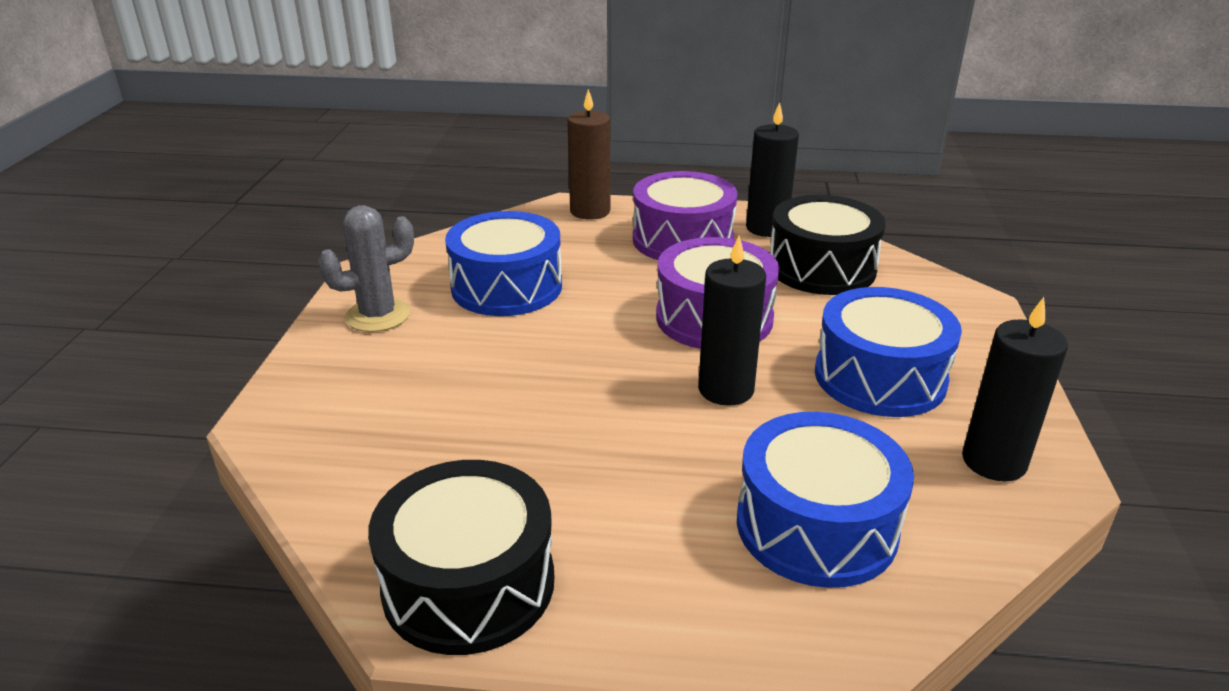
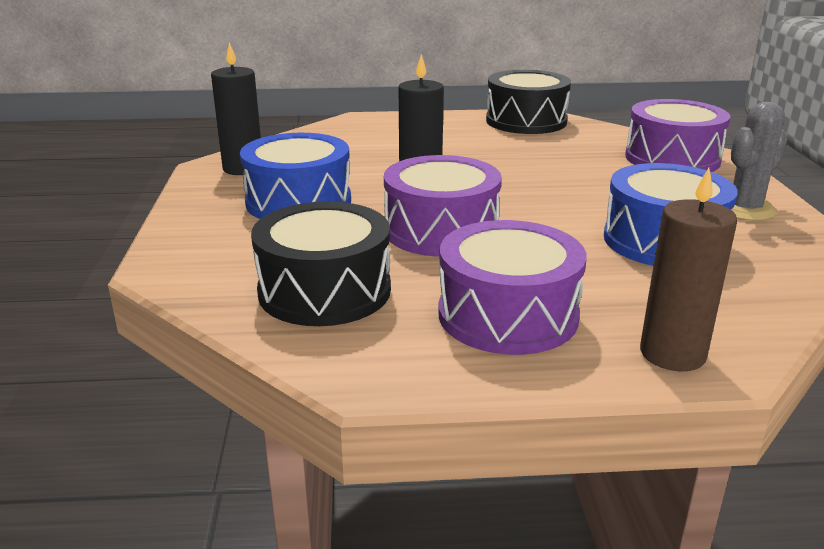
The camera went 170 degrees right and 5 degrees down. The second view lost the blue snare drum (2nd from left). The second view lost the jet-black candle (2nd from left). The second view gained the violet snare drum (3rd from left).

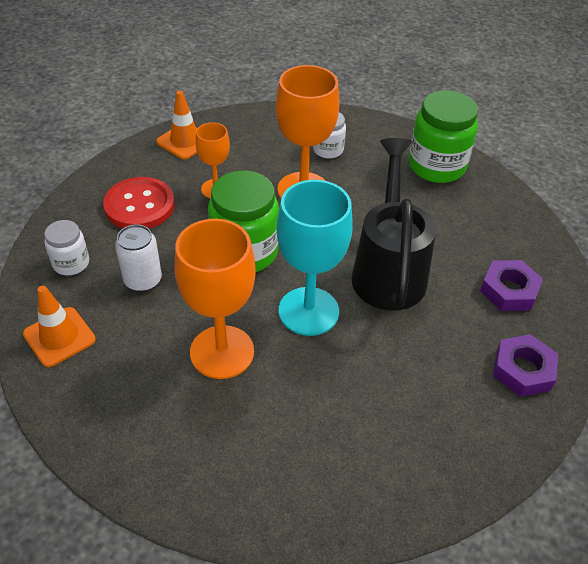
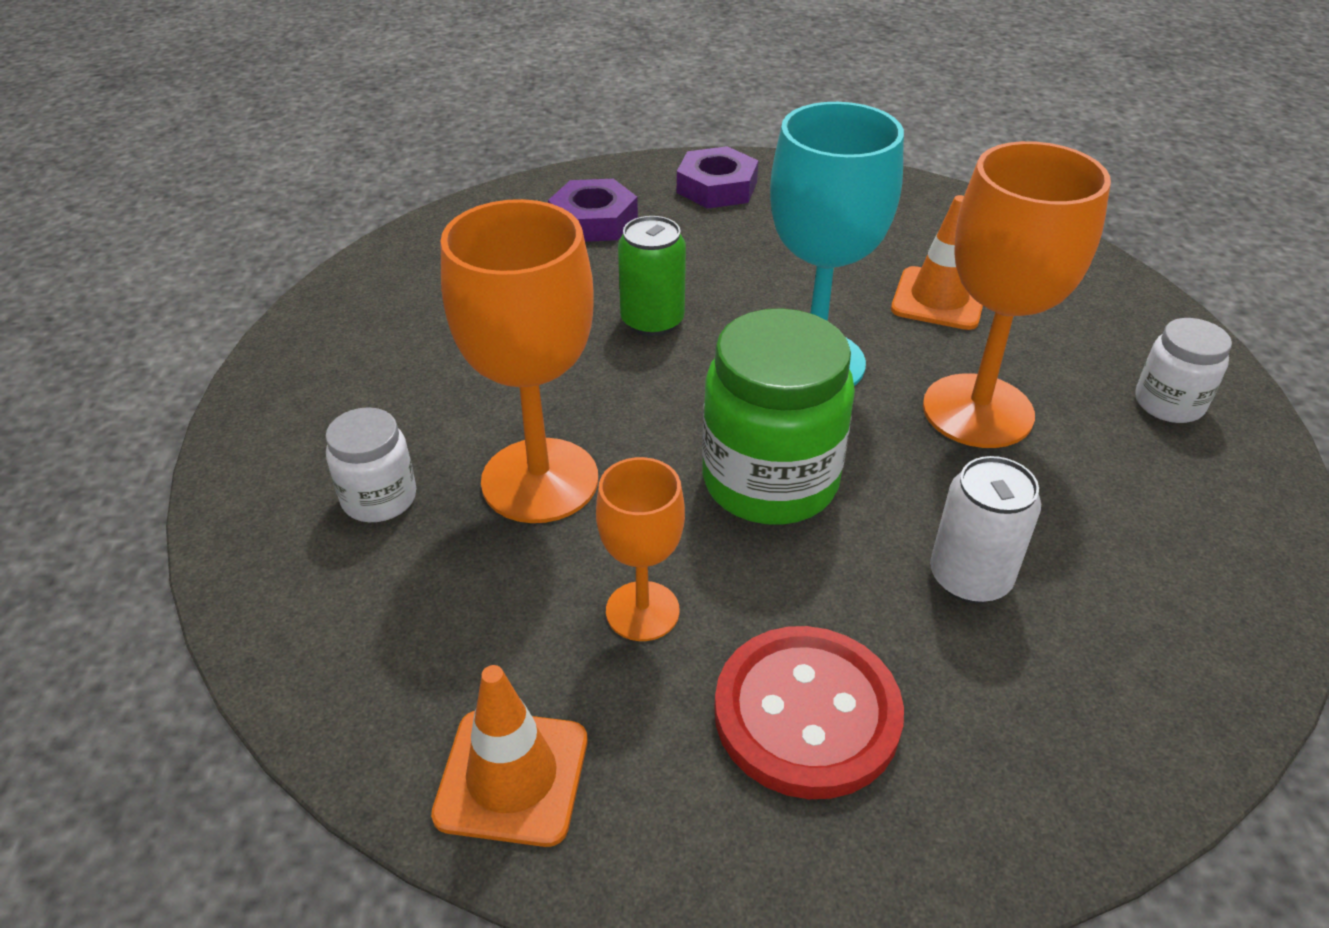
The camera went 120 degrees left and 5 degrees down. The second view lost the emerald preserve jar (2nd from left). The bright orange road cone (1st from left in the first image) ended up elsewhere. The snow-white preserve jar (1st from left in the first image) ended up elsewhere. Where the jet-black sprinkling can stood, the emerald can came to stand.

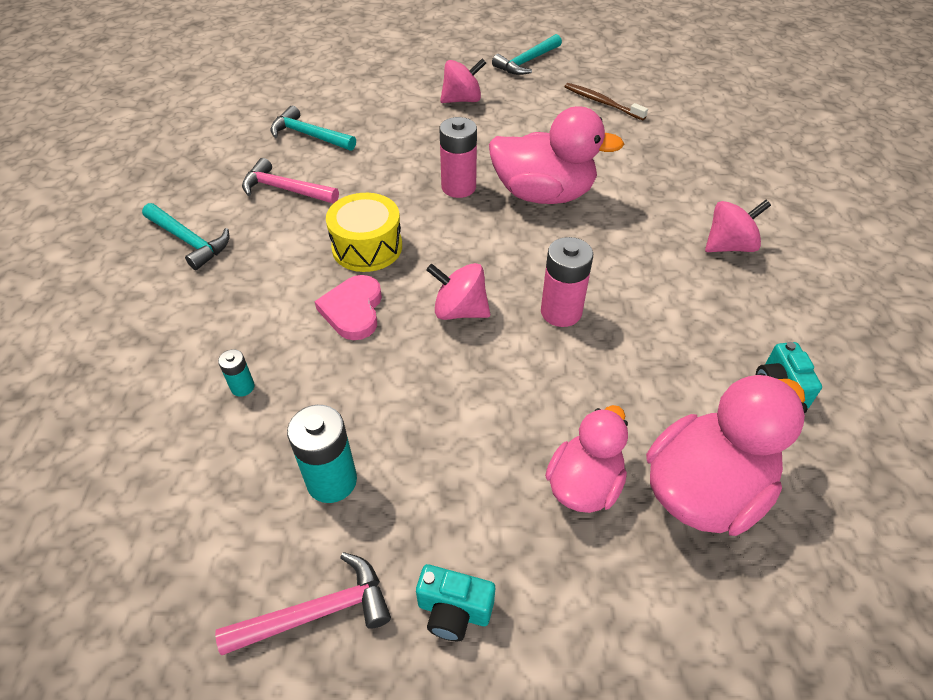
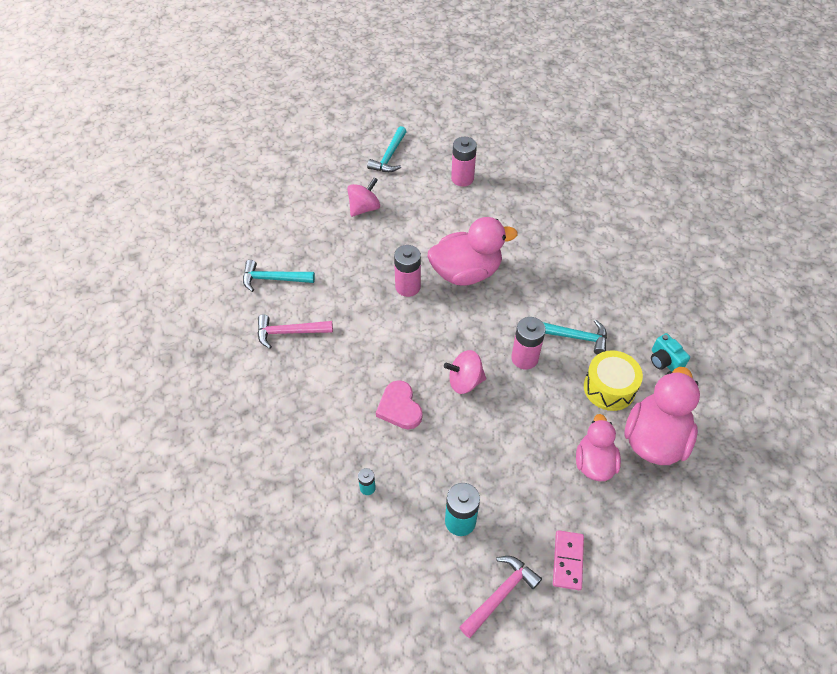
The camera went 25 degrees left and 5 degrees up. The second view lost the rose-pink whirligig (3rd from left). The teal hammer (1st from left in the first image) ended up elsewhere. The bright yellow snare drum ended up elsewhere. Where the teal photo camera (1st from left) stood, the rose-pink domino piece came to stand. Where the russet tooth brush stood, the rose-pink battery (2nd from left) came to stand.

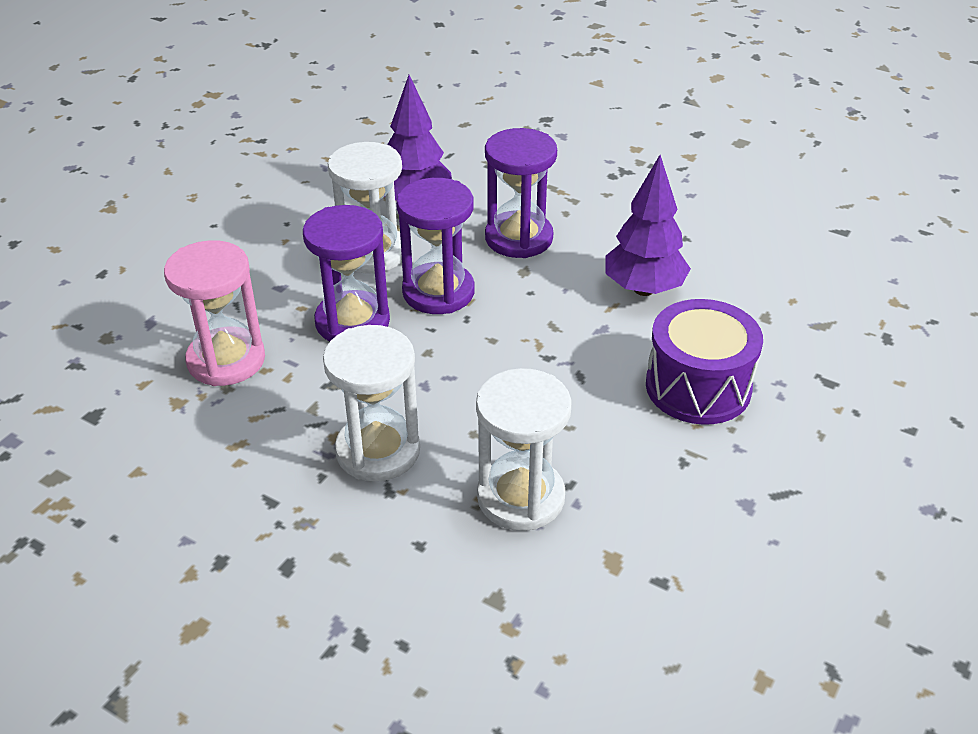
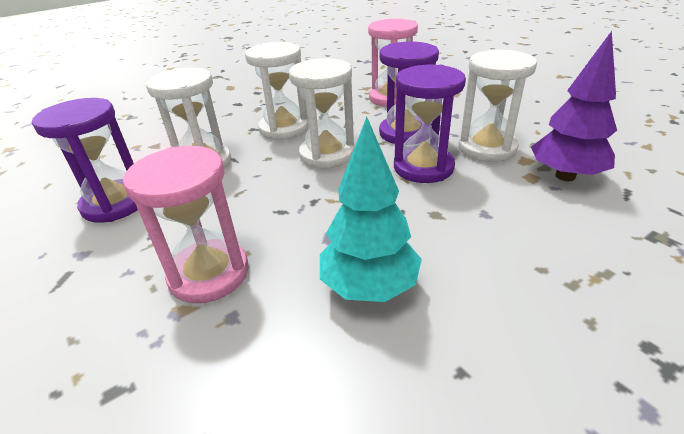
The camera went 115 degrees right and 5 degrees down. The second view gained the snow-white sand timer (3rd from left). The violet sand timer (3rd from left in the first image) ended up elsewhere. Where the violet snare drum stood, the rose-pink sand timer (1st from left) came to stand. What was the violet tree (2nd from left) turned into the teal tree.

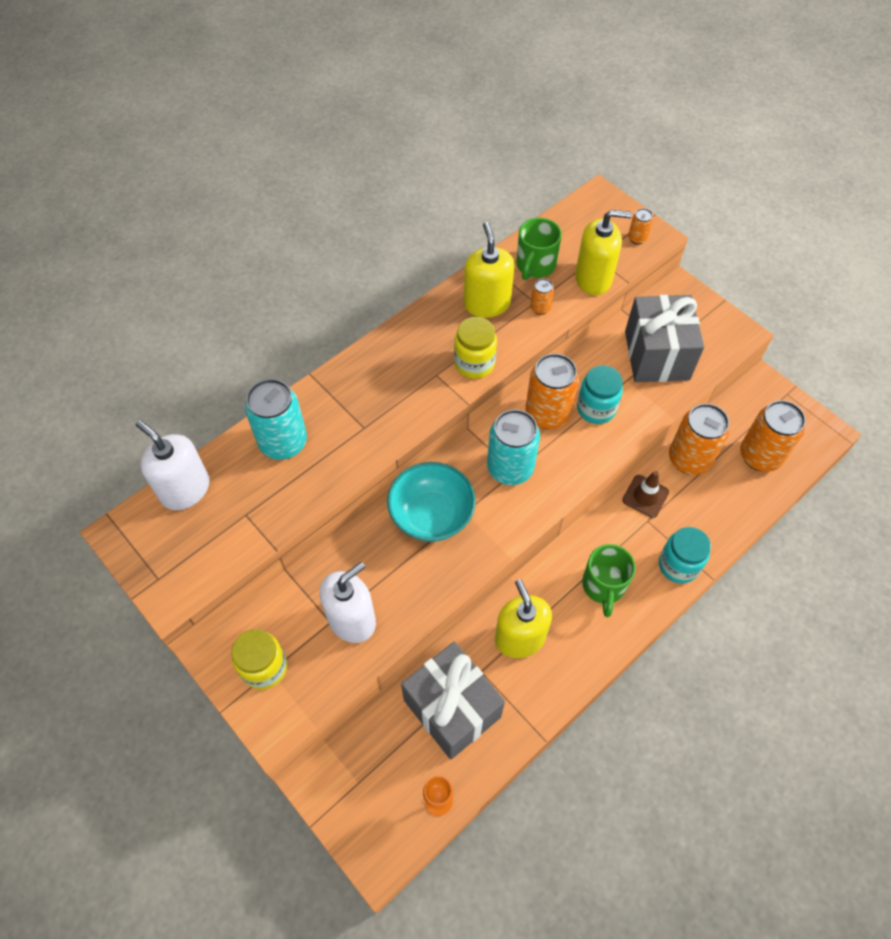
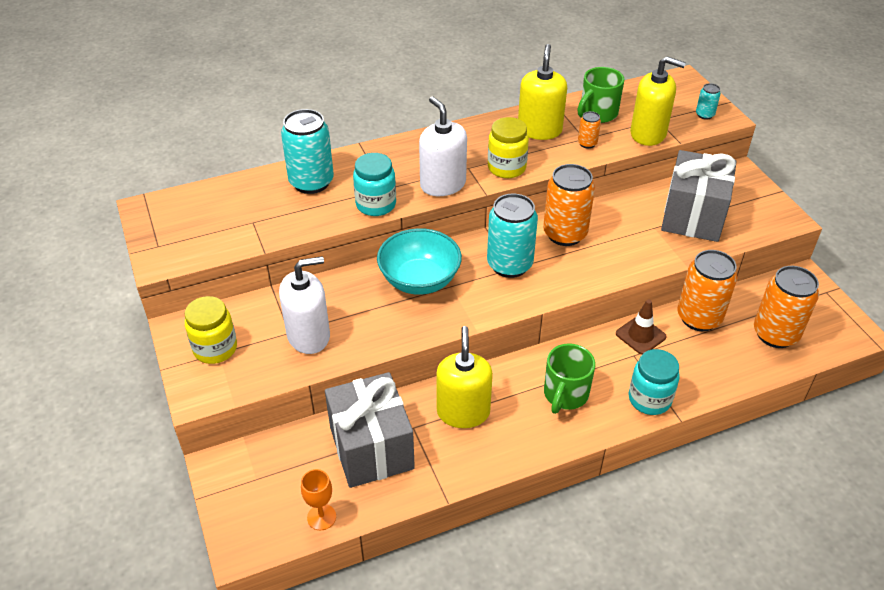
The camera went 20 degrees right and 15 degrees down. The snow-white pump bottle (1st from left in the first image) ended up elsewhere. The teal preserve jar (1st from left) ended up elsewhere. What was the bright orange can (3rd from left) turned into the teal can (3rd from left).

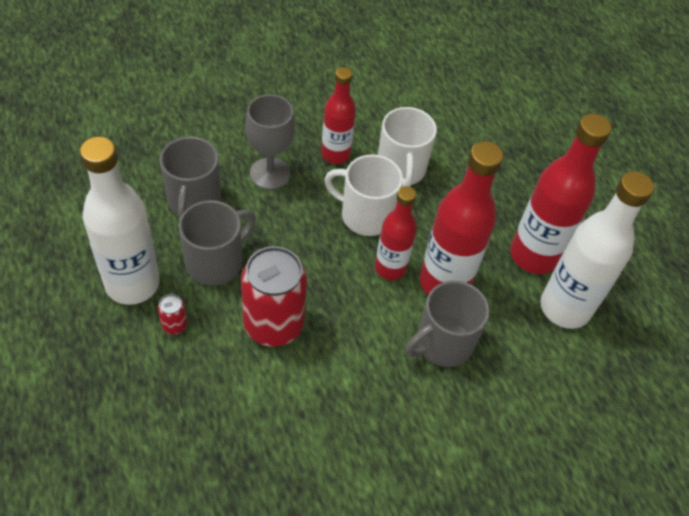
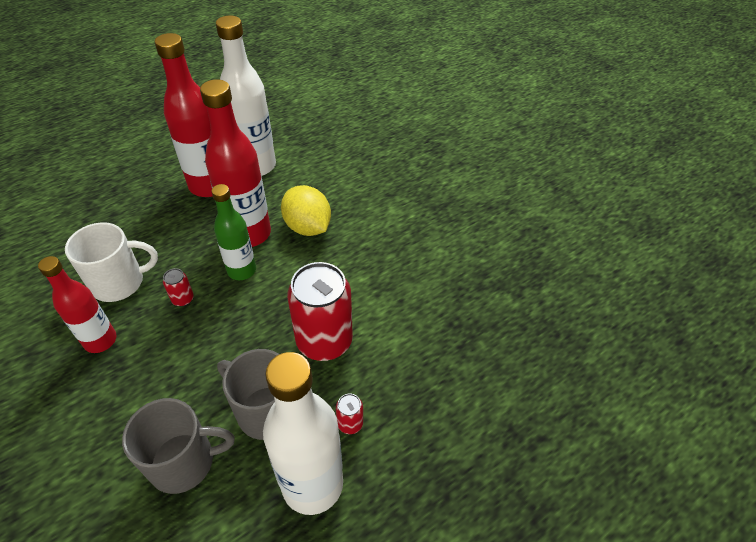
The camera went 100 degrees left and 5 degrees down. The second view lost the gray goblet. Where the snow-white coffee mug (1st from left) stood, the crimson can (1st from left) came to stand. Where the gray coffee mug (3rd from left) stood, the bright yellow citrus fruit came to stand. What was the crimson drink bottle (2nd from left) turned into the emerald drink bottle.

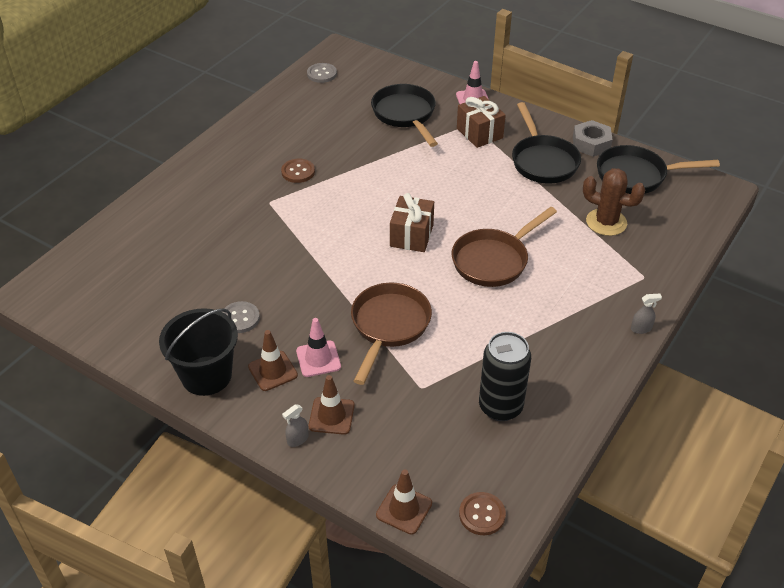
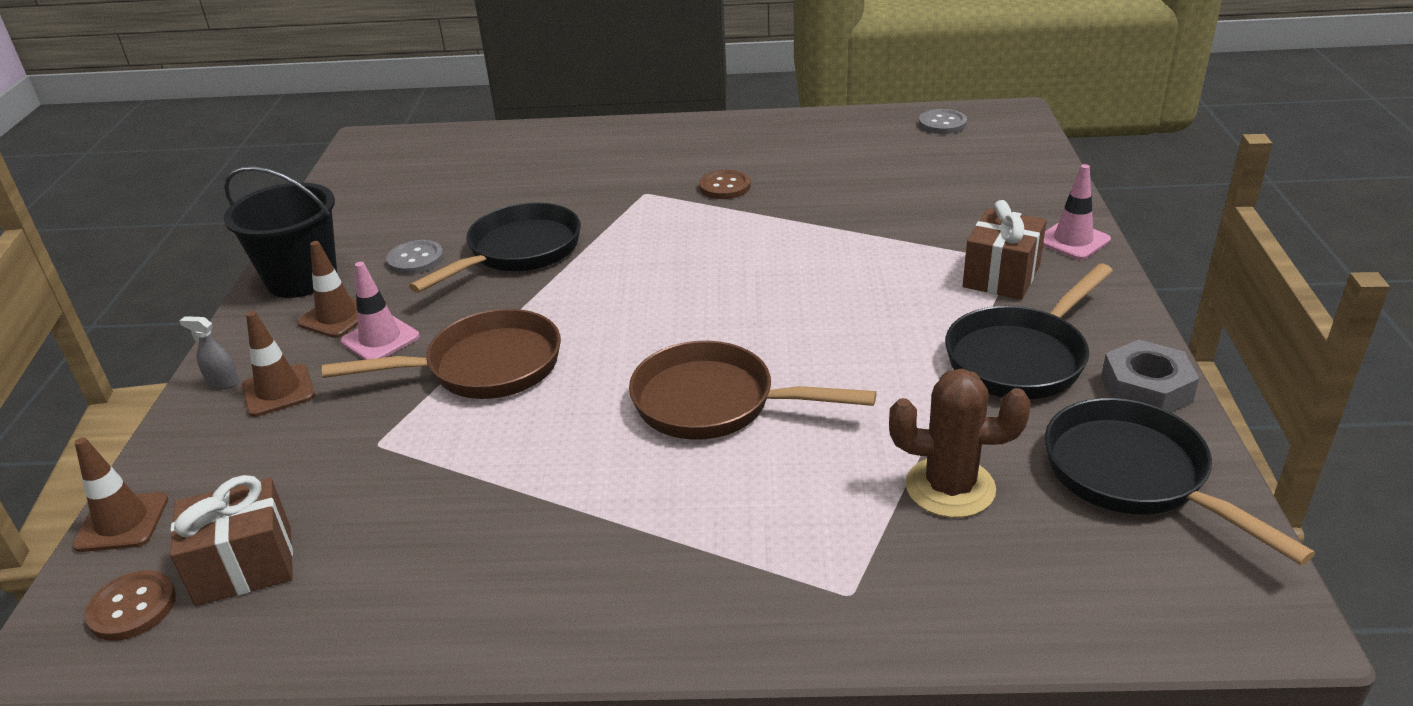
The camera went 60 degrees right and 10 degrees down. The second view lost the jet-black can. The second view lost the gray spray bottle (2nd from left). The jet-black frying pan (1st from left) ended up elsewhere. The russet gift (1st from left) ended up elsewhere. The russet saguaro cactus ended up facing another way, 75 degrees counterclockwise from before.

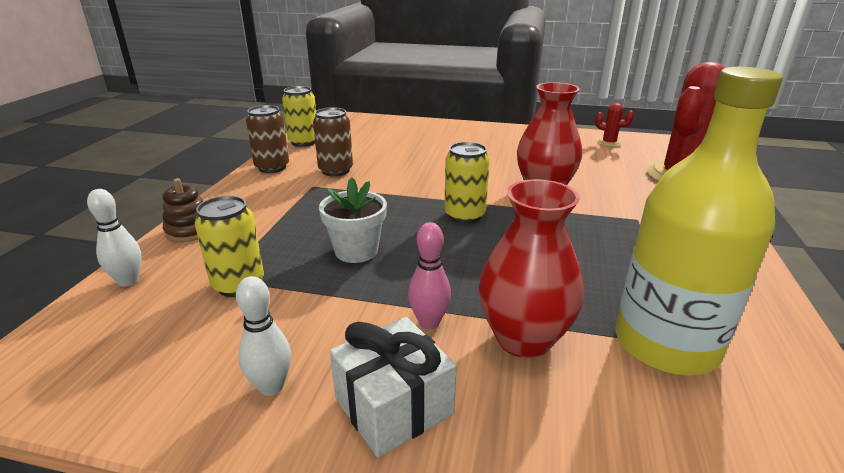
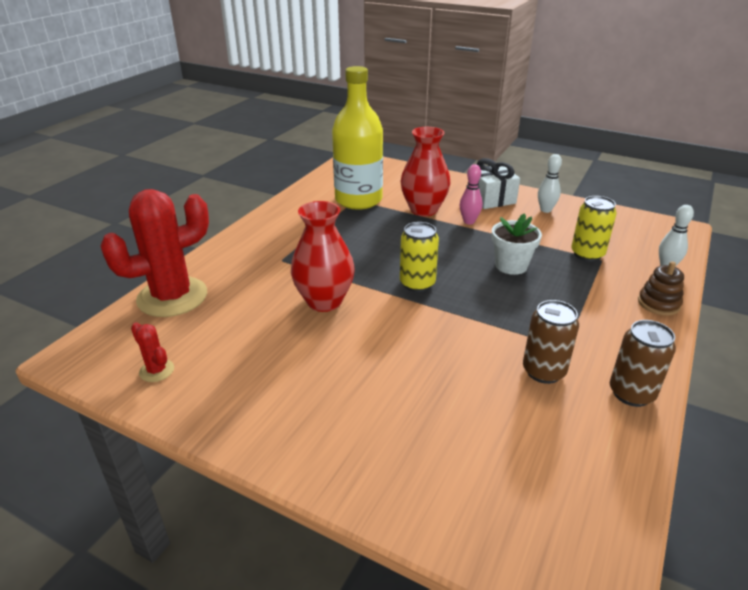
The camera went 165 degrees left and 5 degrees up. The second view lost the bright yellow can (2nd from left).

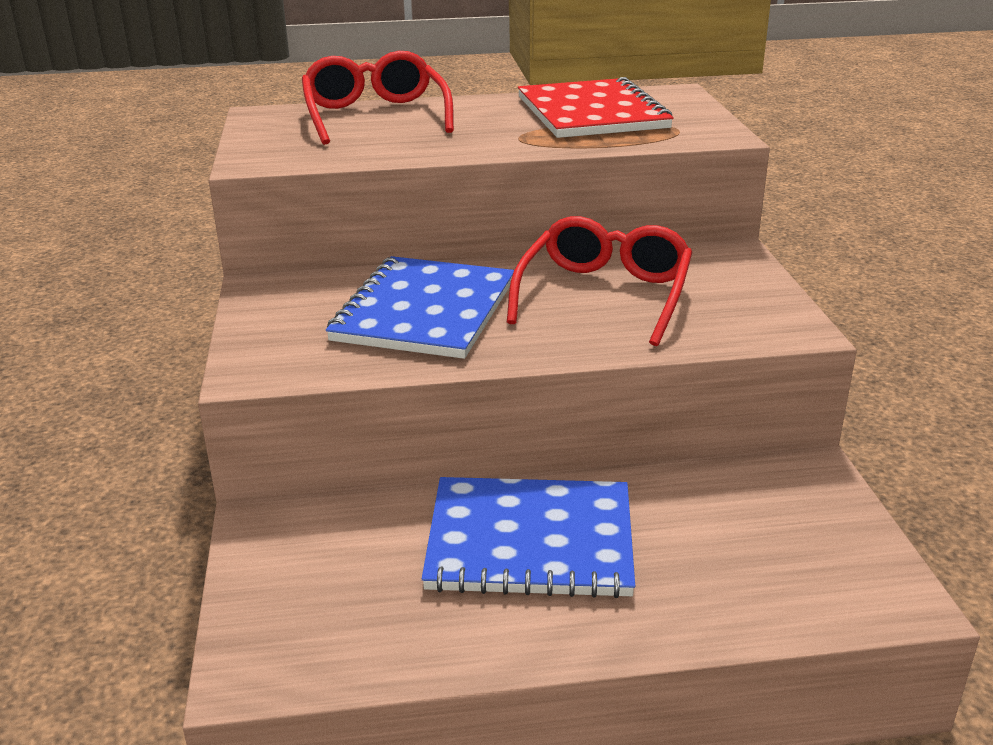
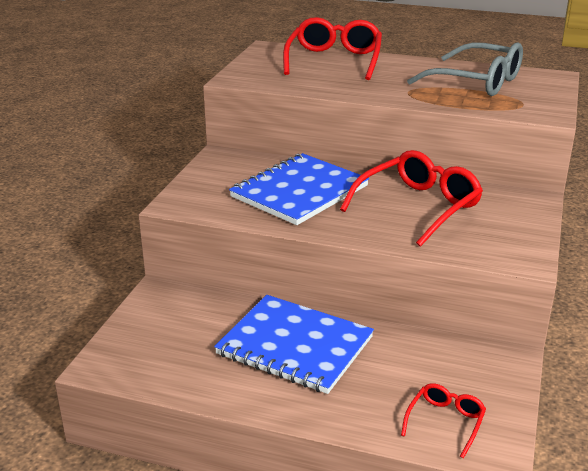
The camera went 25 degrees right and 0 degrees up. The second view gained the crimson glasses (3rd from left). Where the crimson notebook stood, the gray glasses came to stand.

